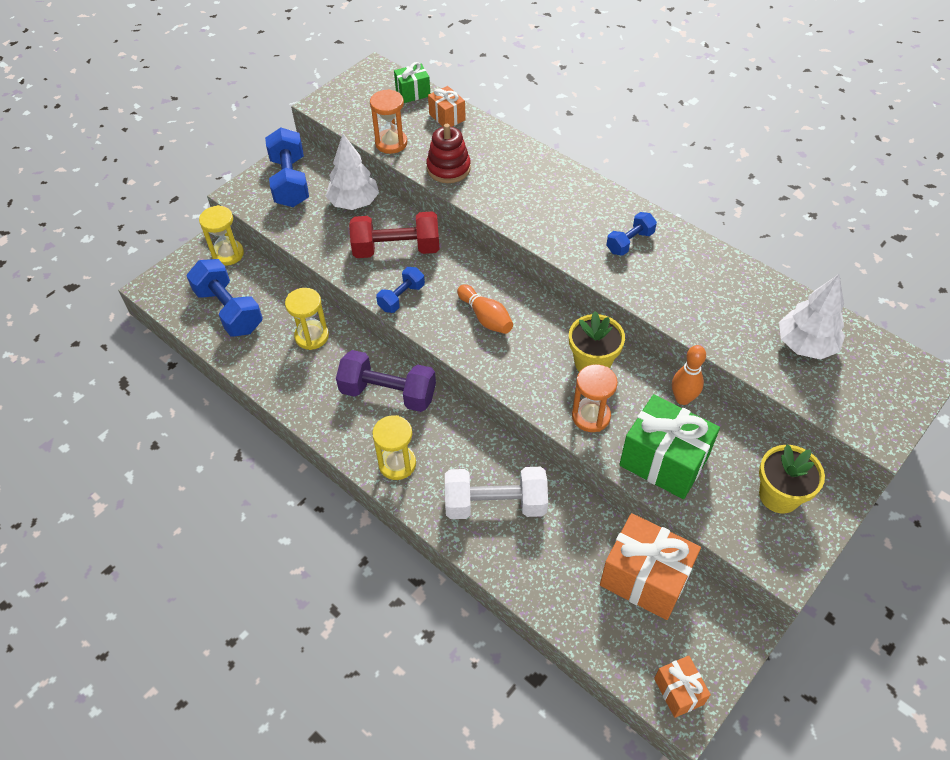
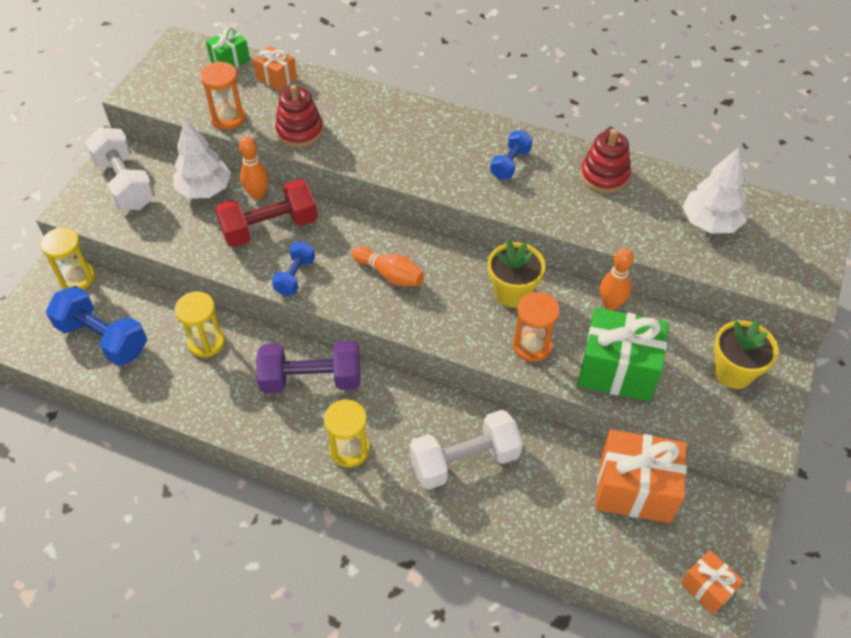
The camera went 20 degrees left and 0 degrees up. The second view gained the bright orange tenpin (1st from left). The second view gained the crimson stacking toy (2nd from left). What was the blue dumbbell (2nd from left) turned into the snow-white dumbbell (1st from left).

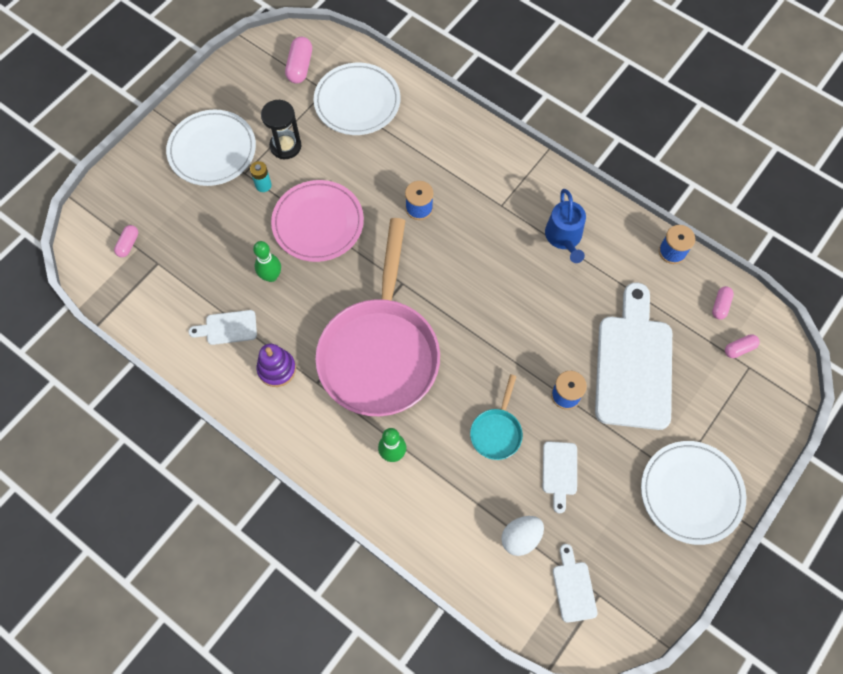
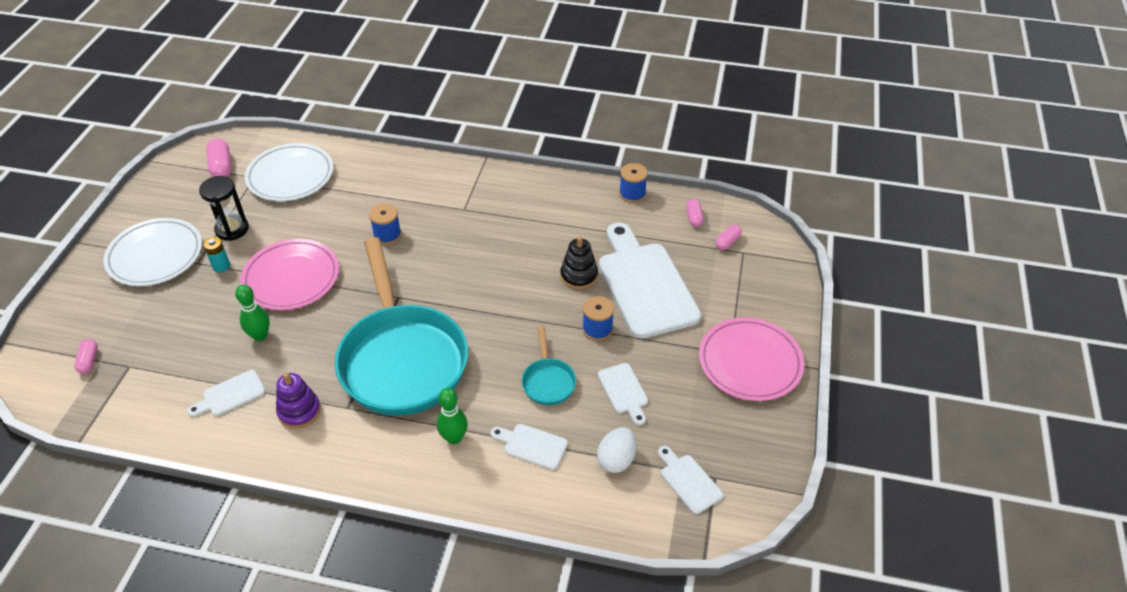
The camera went 25 degrees left and 20 degrees down. The second view lost the blue sprinkling can. The second view gained the snow-white cutting board (2nd from left). The second view gained the jet-black stacking toy. What was the rose-pink frying pan turned into the teal frying pan (1st from left). What was the snow-white dinner plate (3rd from left) turned into the rose-pink dinner plate (2nd from left).

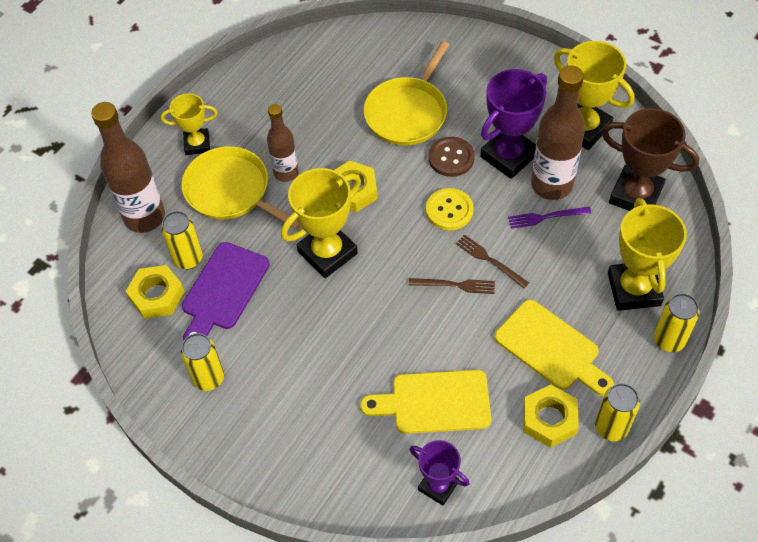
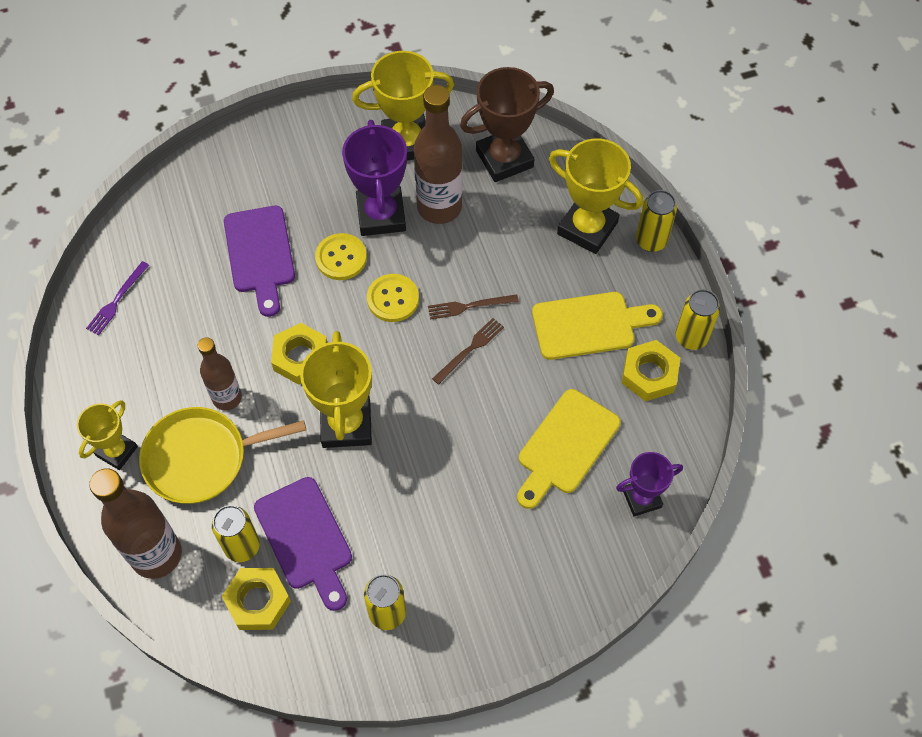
The camera went 55 degrees left and 5 degrees up. The violet table fork ended up elsewhere. Where the bright yellow frying pan (2nd from left) stood, the violet cutting board (1st from left) came to stand. What was the russet button turned into the bright yellow button (1st from left).

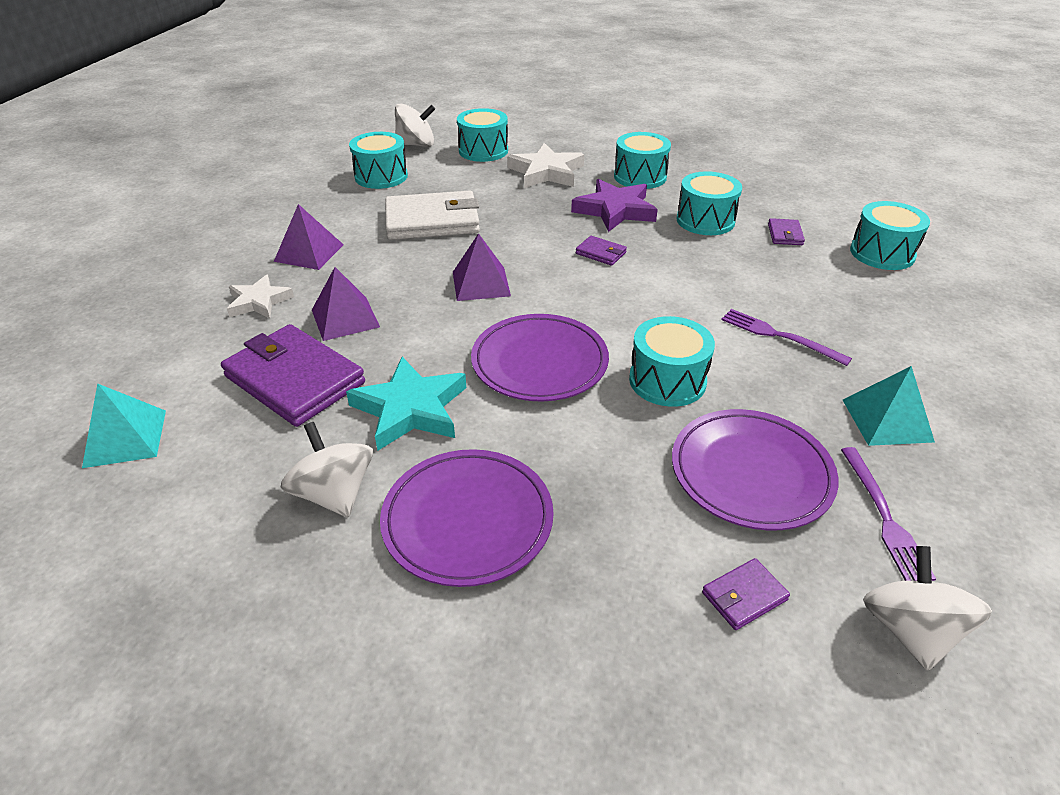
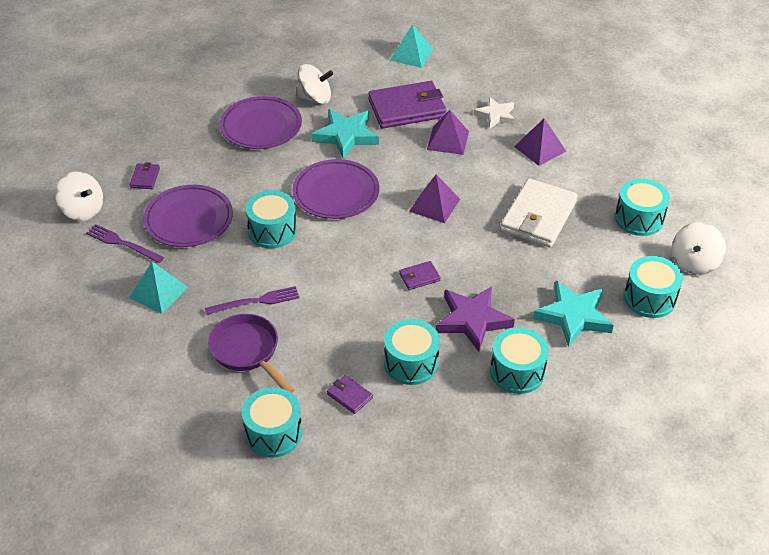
The camera went 125 degrees right and 5 degrees up. The second view gained the violet frying pan. What was the snow-white star shape (2nd from left) turned into the teal star shape (2nd from left).

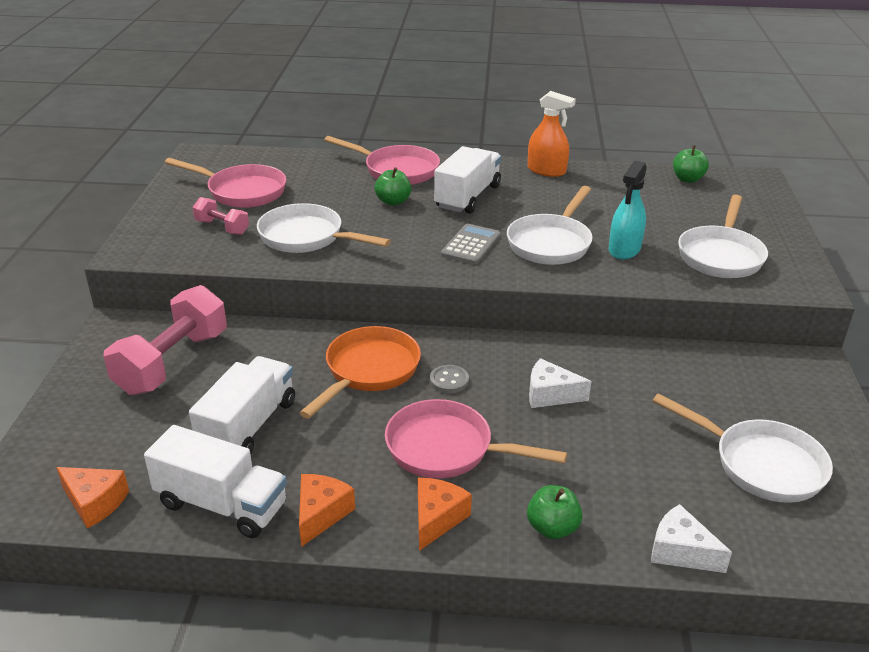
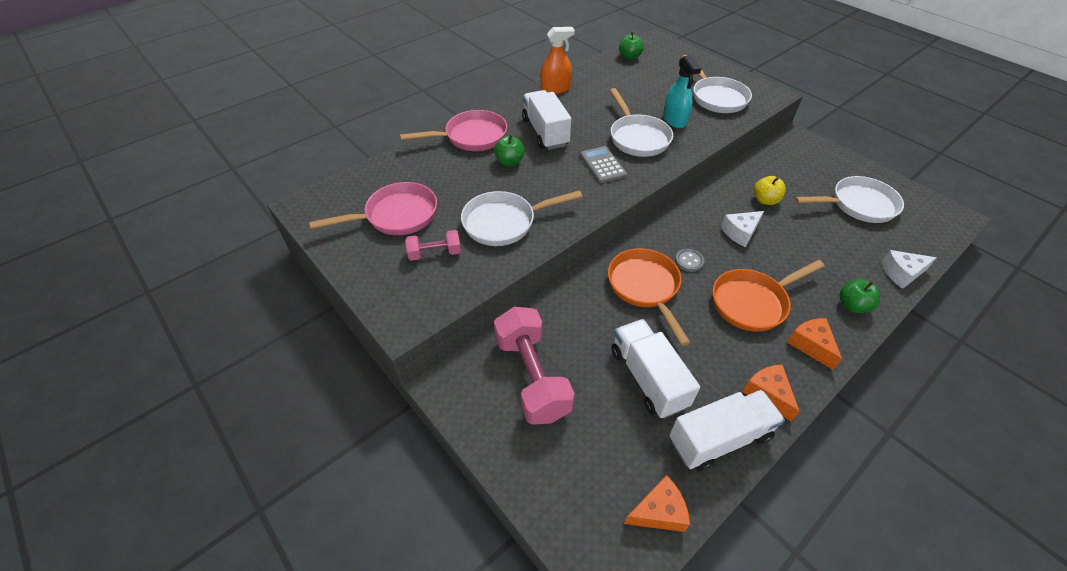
The camera went 45 degrees left and 15 degrees up. The second view gained the bright yellow apple fruit. What was the rose-pink frying pan (3rd from left) turned into the bright orange frying pan (2nd from left).

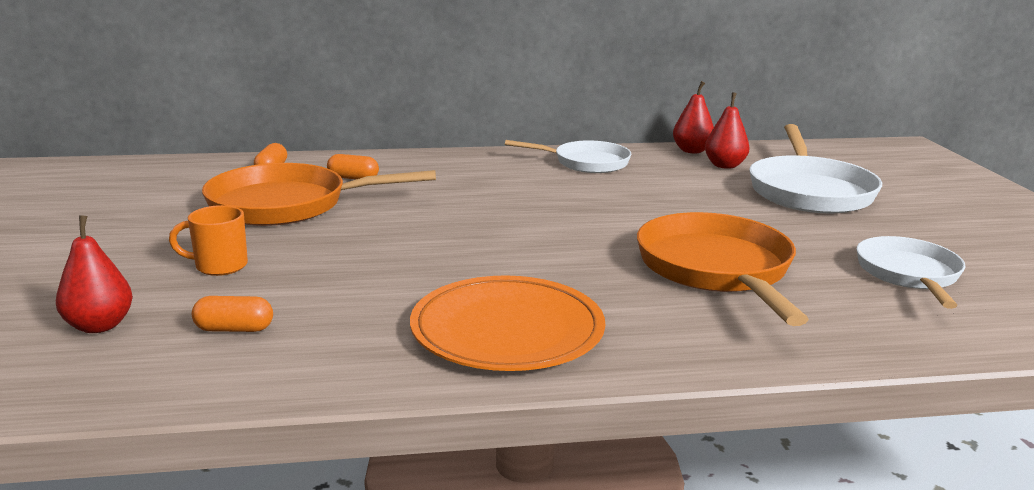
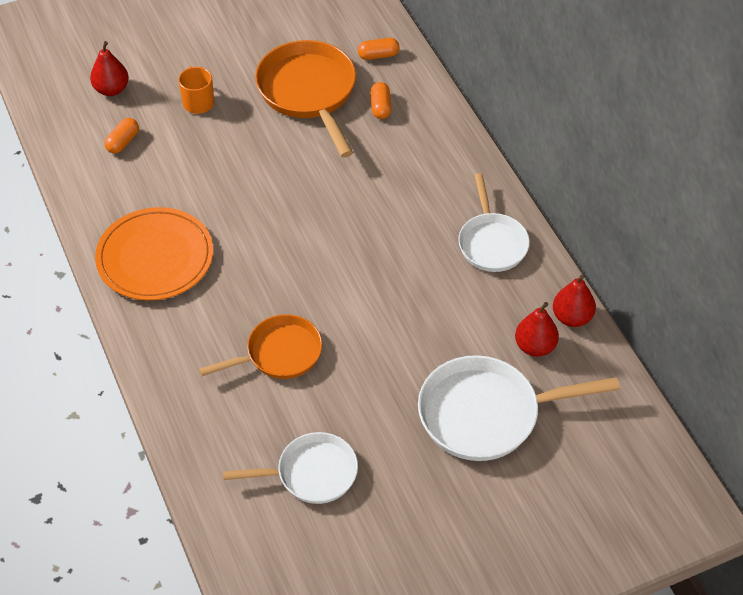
The camera went 75 degrees right and 30 degrees up. The bright orange pill shape (1st from left) ended up facing another way, 45 degrees clockwise from before. The size of the bright orange frying pan (2nd from left in the first image) changed by a factor of 0.65.

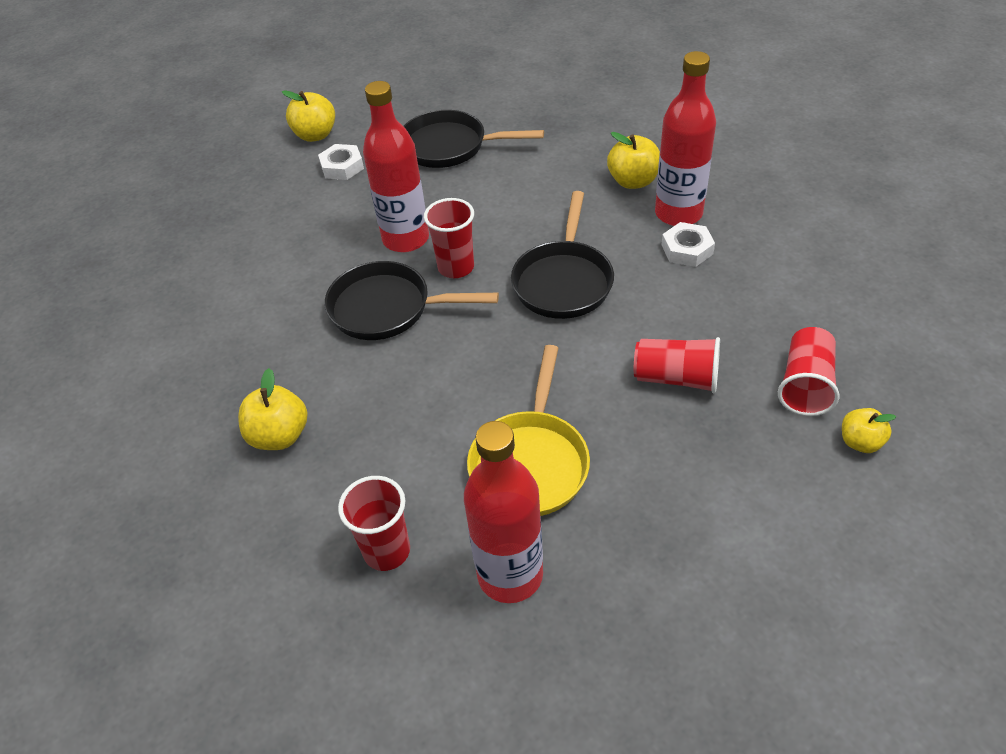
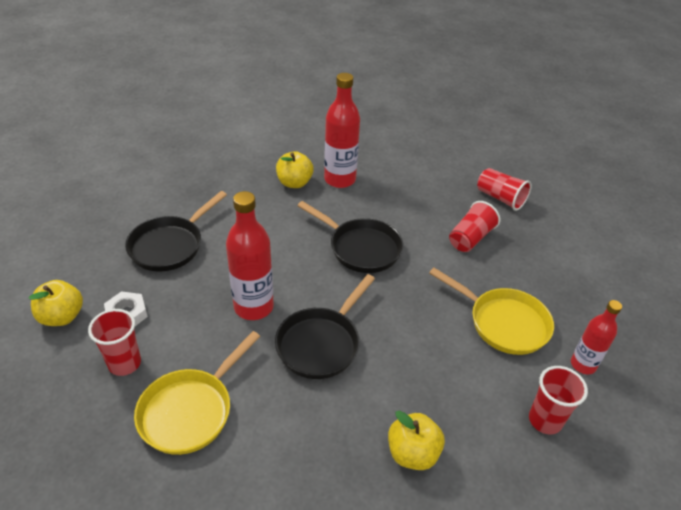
The camera went 70 degrees left and 5 degrees down. The second view lost the snow-white hexagon nut (2nd from left). The second view lost the bright yellow apple fruit (4th from left). The second view gained the bright yellow frying pan (1st from left). The crimson beaker (2nd from left in the first image) ended up elsewhere. The size of the crimson drink bottle (2nd from left in the first image) changed by a factor of 0.62.

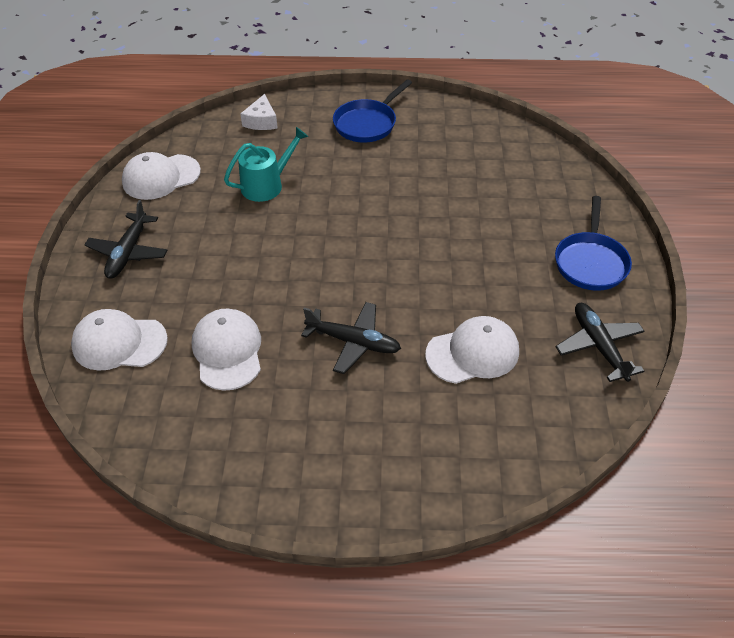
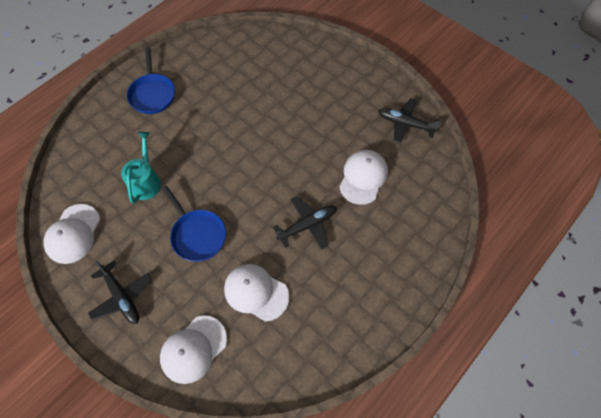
The camera went 50 degrees left and 15 degrees up. The second view lost the snow-white cheese wedge. The blue frying pan (2nd from left) ended up elsewhere.

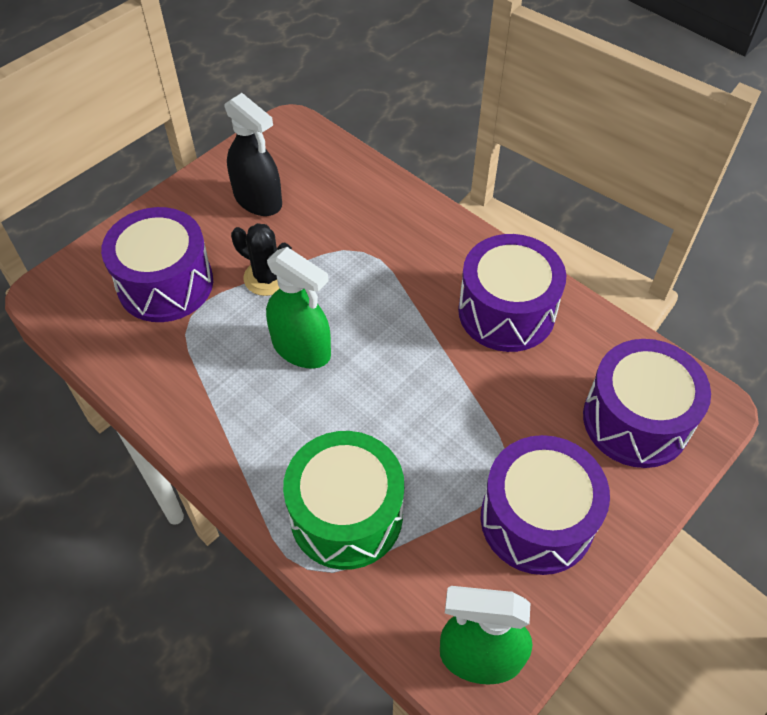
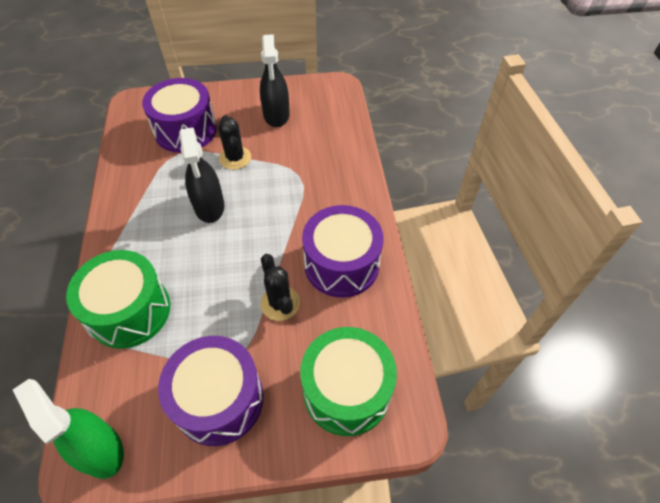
The camera went 40 degrees right and 0 degrees up. The second view gained the jet-black saguaro cactus (2nd from left). What was the emerald spray bottle (1st from left) turned into the jet-black spray bottle (1st from left). What was the violet snare drum (4th from left) turned into the emerald snare drum (2nd from left).

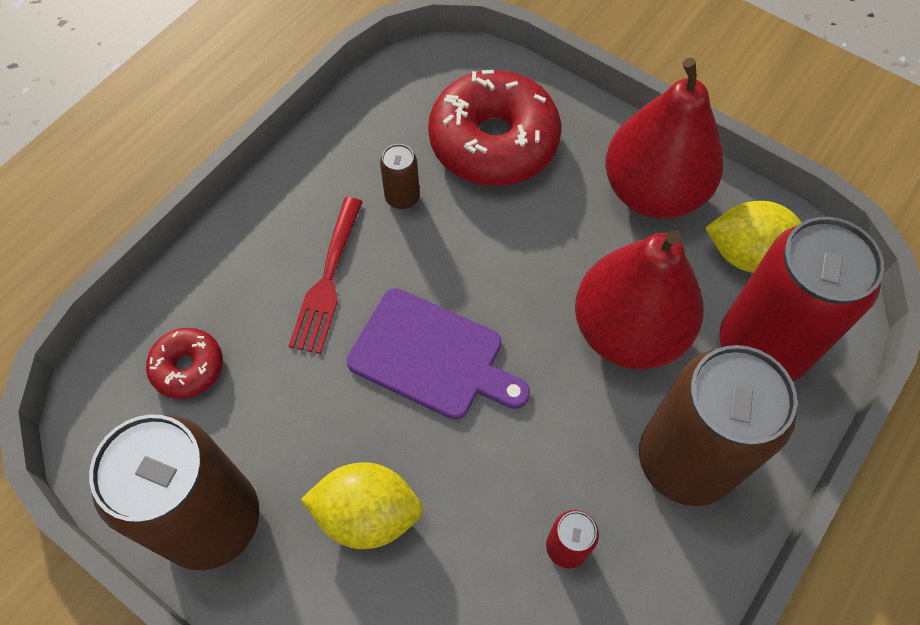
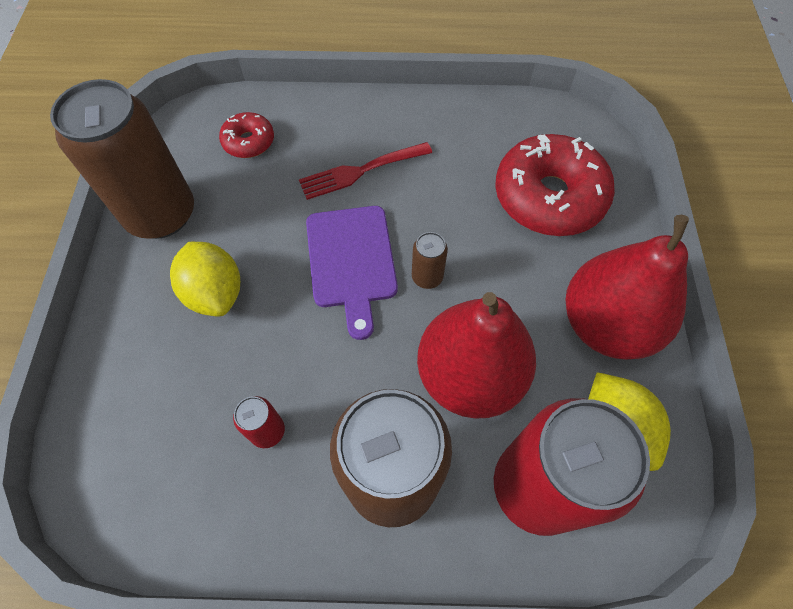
The camera went 55 degrees right and 0 degrees up. The russet can (2nd from left in the first image) ended up elsewhere.

